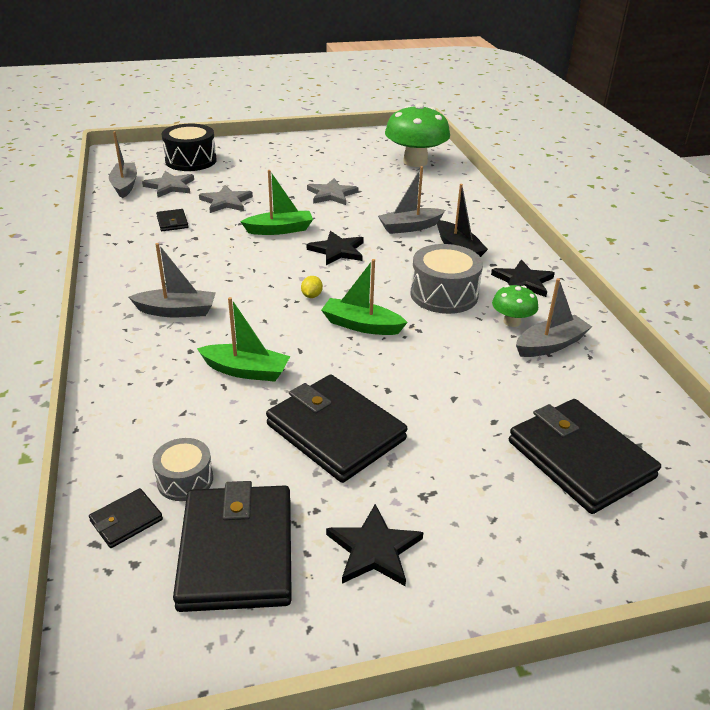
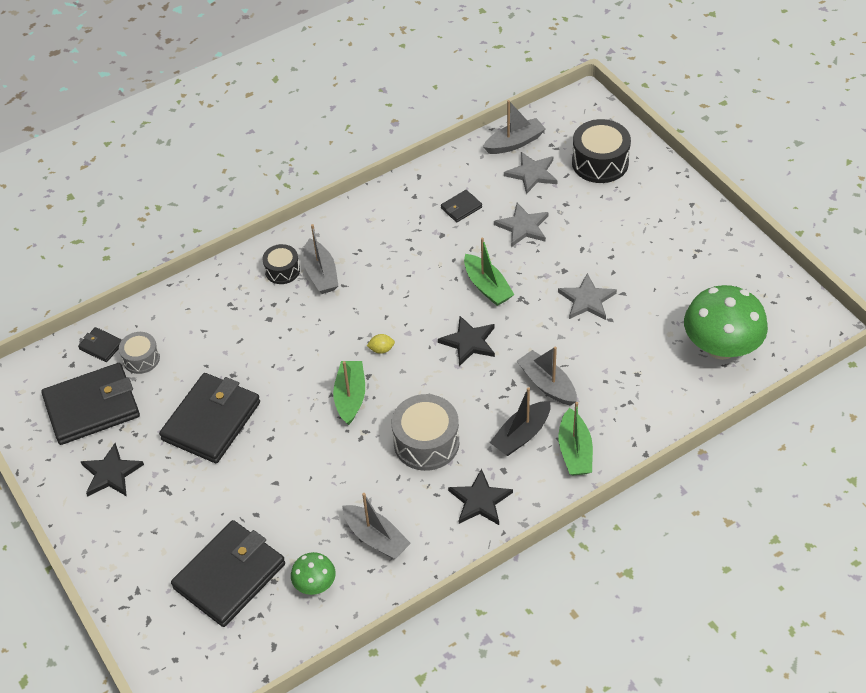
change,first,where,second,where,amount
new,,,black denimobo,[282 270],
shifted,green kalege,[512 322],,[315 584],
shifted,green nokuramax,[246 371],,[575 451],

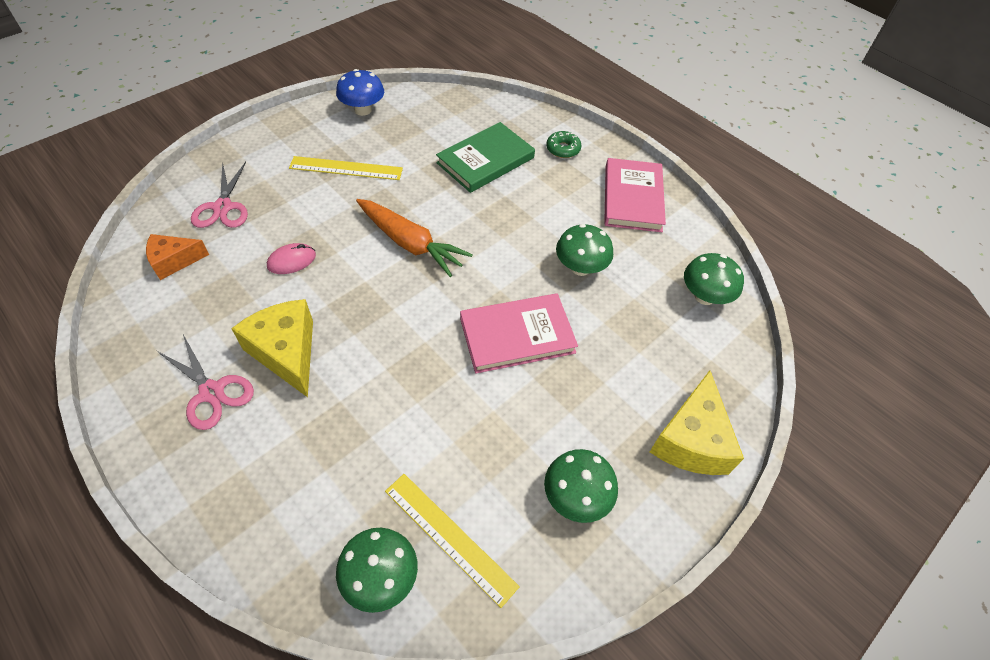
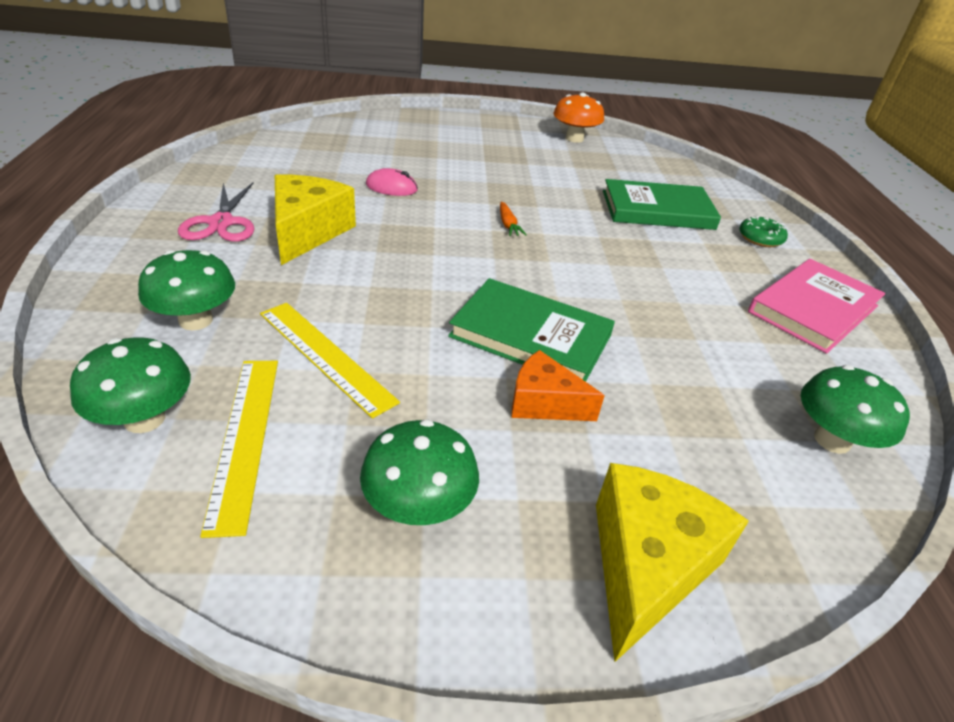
change,first,where,second,where,amount
shifted,green kalege,[580 267],,[196 320],
shifted,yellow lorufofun,[346 168],,[325 356],
repainted,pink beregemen,[517 335],green beregemen,[531 336],
scaled,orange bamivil,[411 243],,[508 225],x0.42
shifted,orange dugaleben,[174 261],,[544 403],
repainted,blue kalege,[363 110],orange kalege,[574 138],
rotated,yellow dugaleben,[691 440],,[646 566],150 degrees clockwise
gone,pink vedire,[223 207],,,

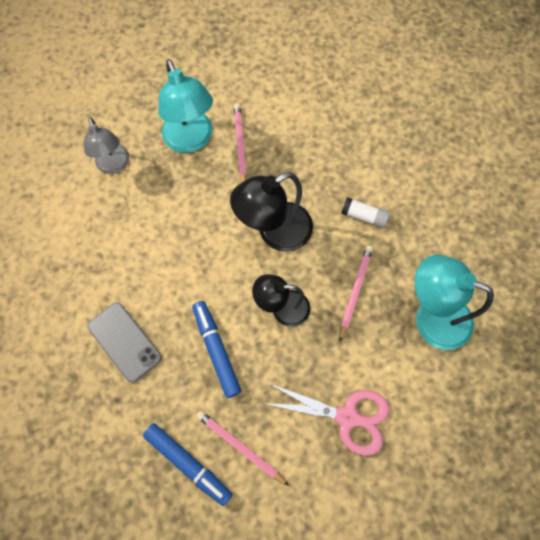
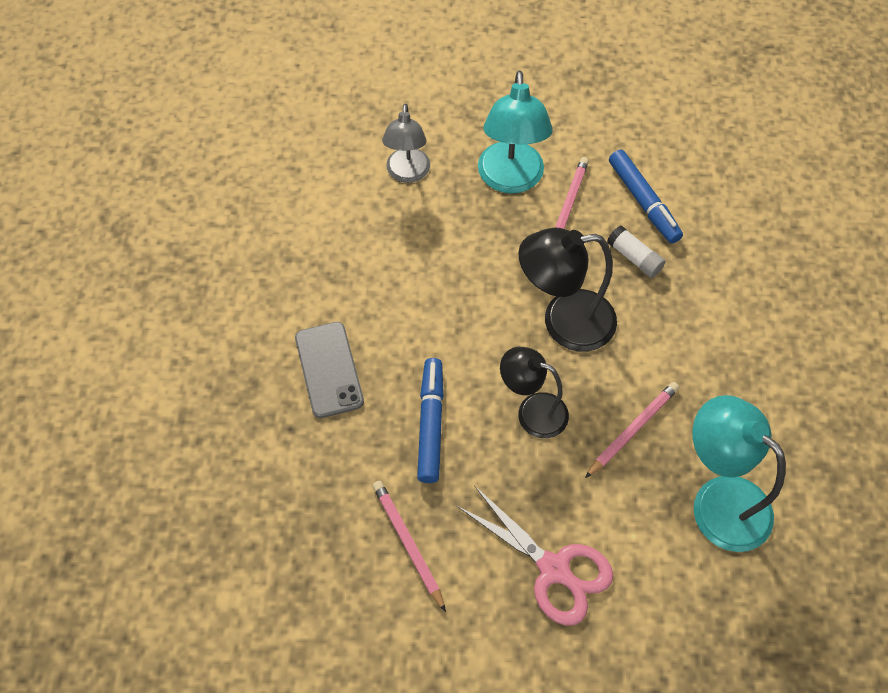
change,first,where,second,where,amount
shifted,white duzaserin,[364 216],,[634 258],
shifted,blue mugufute,[188 463],,[643 202],

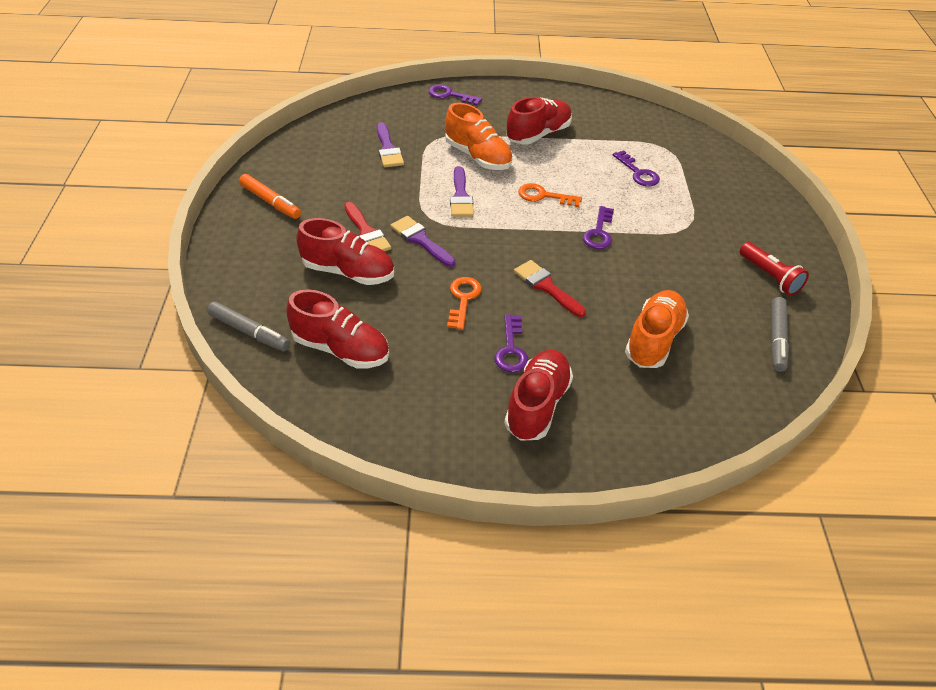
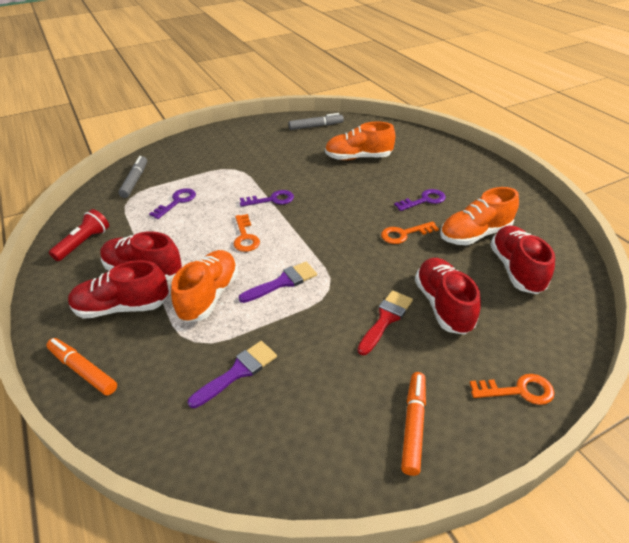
change,first,where,second,where,amount
swapped,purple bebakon,[450 95],orange mugufute,[83 370],
shifted,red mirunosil,[770 277],,[84 243],
shifted,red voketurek,[537 405],,[122 307],
shifted,grey mugufute,[249 332],,[135 181],
new,,,orange voketurek,[475 234],
new,,,orange bebakon,[518 390],
gone,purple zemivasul,[420 240],,,
gone,red zemivasul,[546 287],,,

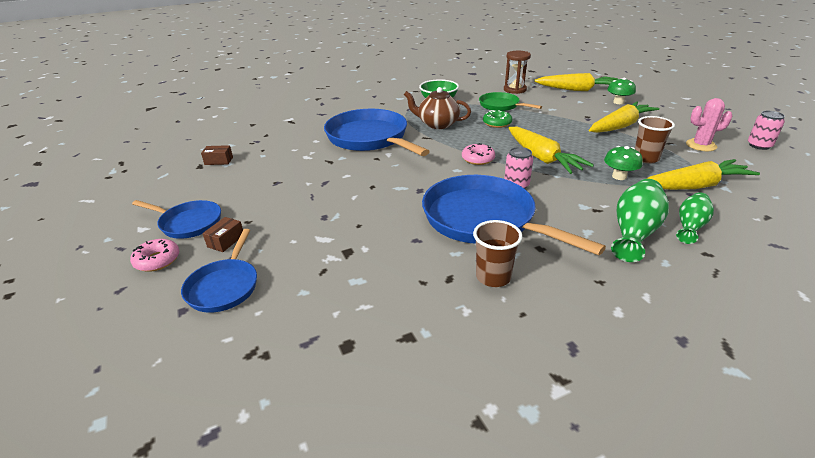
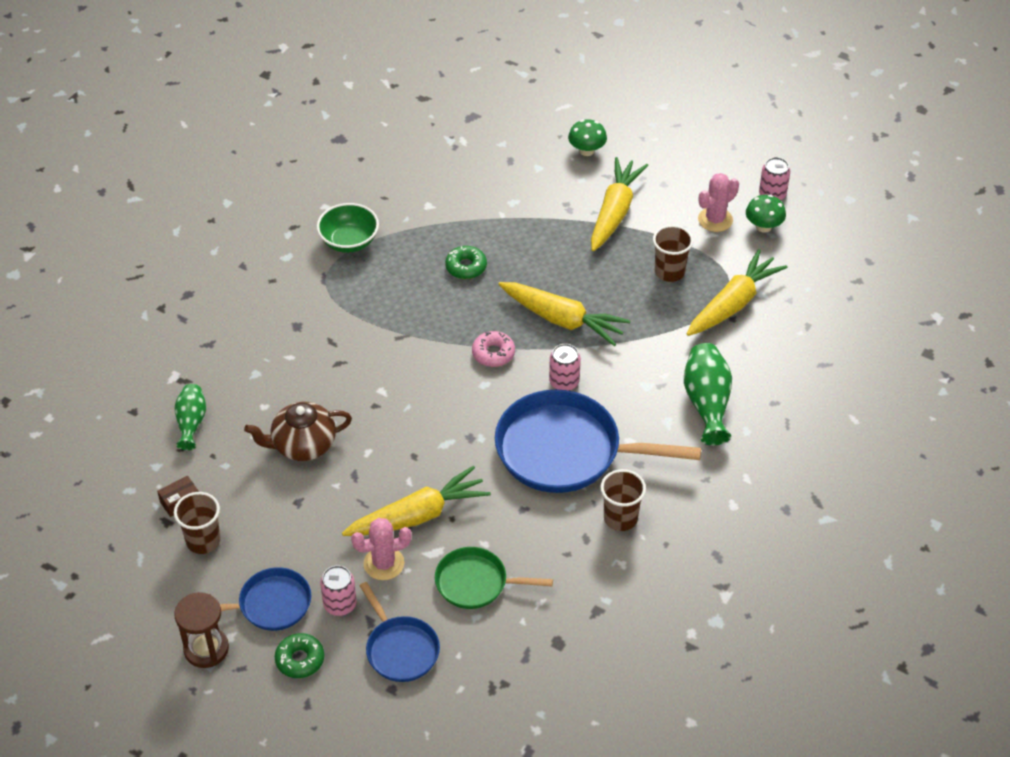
change,first,where,second,where,amount
shifted,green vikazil,[690 226],,[191 422],
new,,,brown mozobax,[203 541],
shifted,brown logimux,[515 90],,[206 649],
shifted,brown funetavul,[437 124],,[303 445],
repainted,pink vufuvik,[157 260],green vufuvik,[300 659],
swapped,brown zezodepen,[226 241],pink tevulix,[340 604],
shifted,yellow bamivil,[578 90],,[419 515],
new,,,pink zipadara,[384 563],
shifted,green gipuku,[501 105],,[476 583],
shifted,green kalege,[619 176],,[763 226],
gone,blue gipuku,[370 138],,,

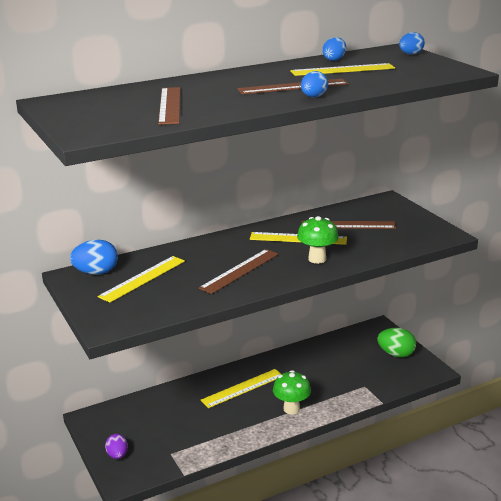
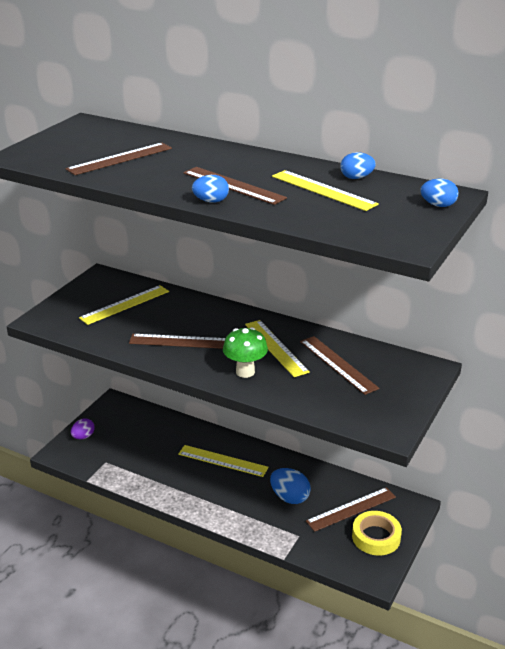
change,first,where,second,where,amount
rotated,yellow lorufofun,[142 278],,[125 304],45 degrees counterclockwise
shifted,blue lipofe,[96 272],,[289 497],
new,,,brown lorufofun,[351 509],
swapped,green lipofe,[396 354],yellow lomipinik,[376 537],
gone,green kalege,[291 409],,,

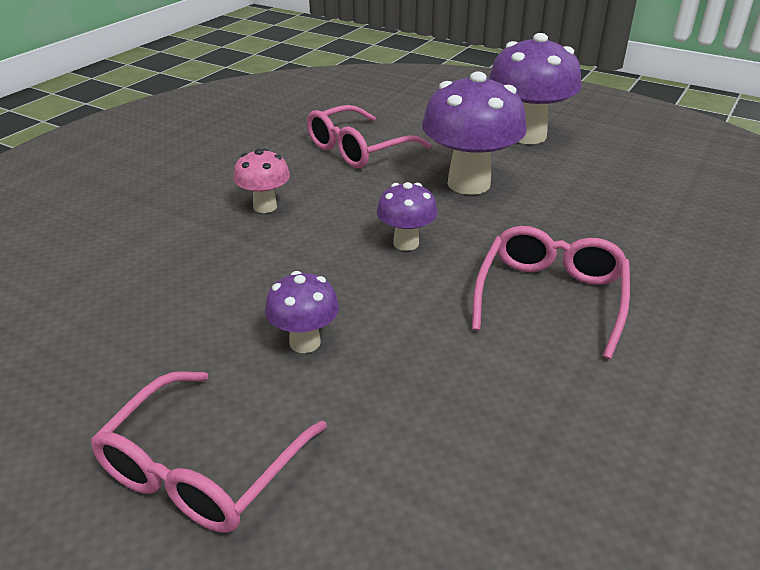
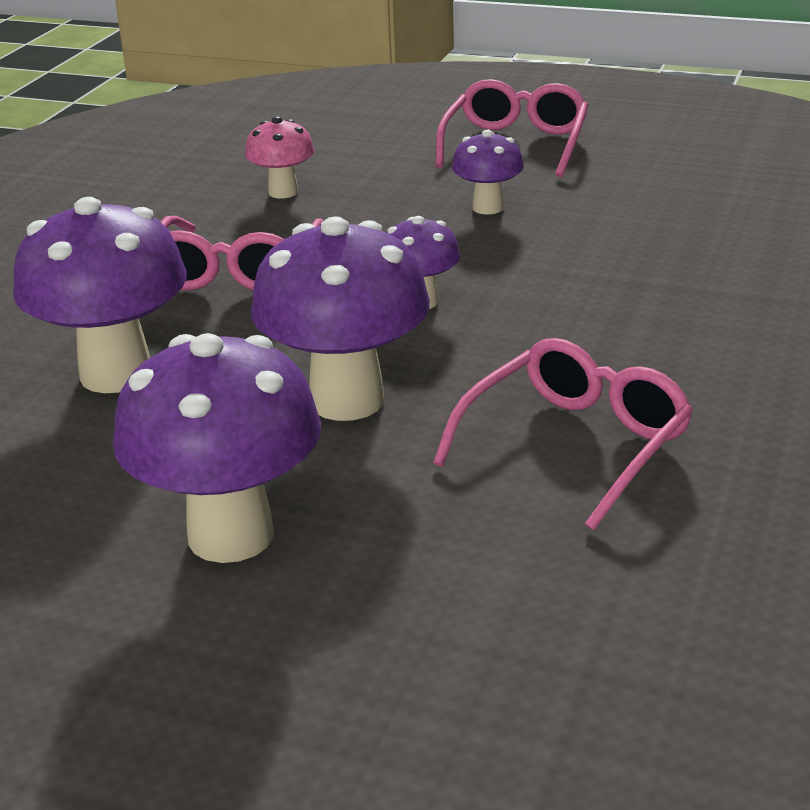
change,first,where,second,where,amount
new,,,purple kalege,[116 374],
shifted,pink kalege,[265 207],,[283 192],

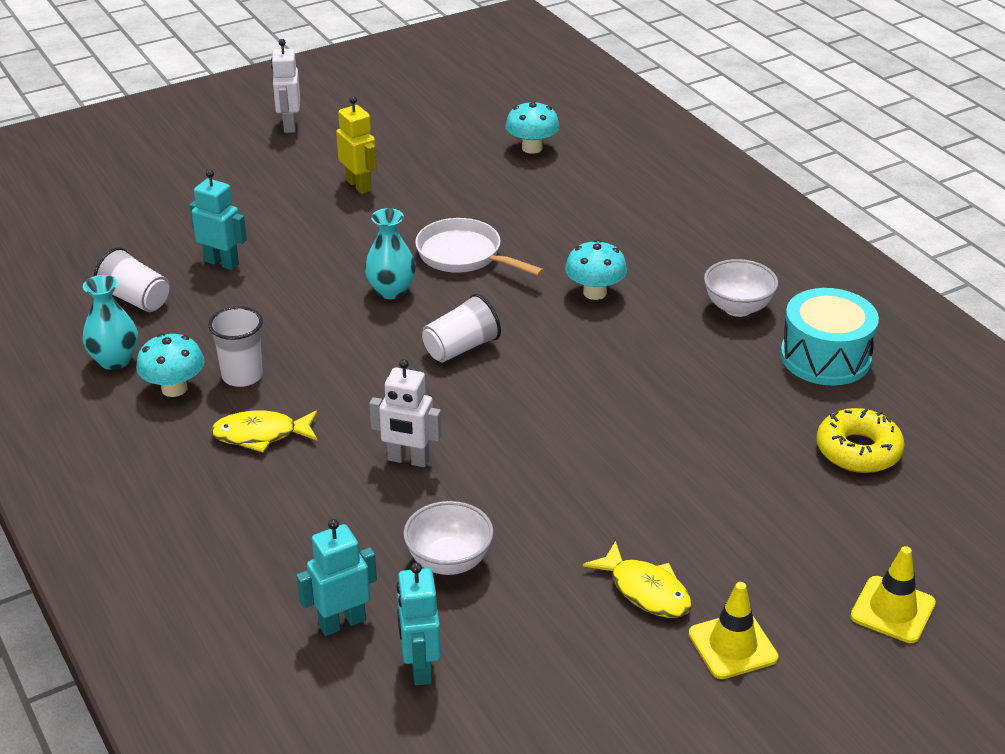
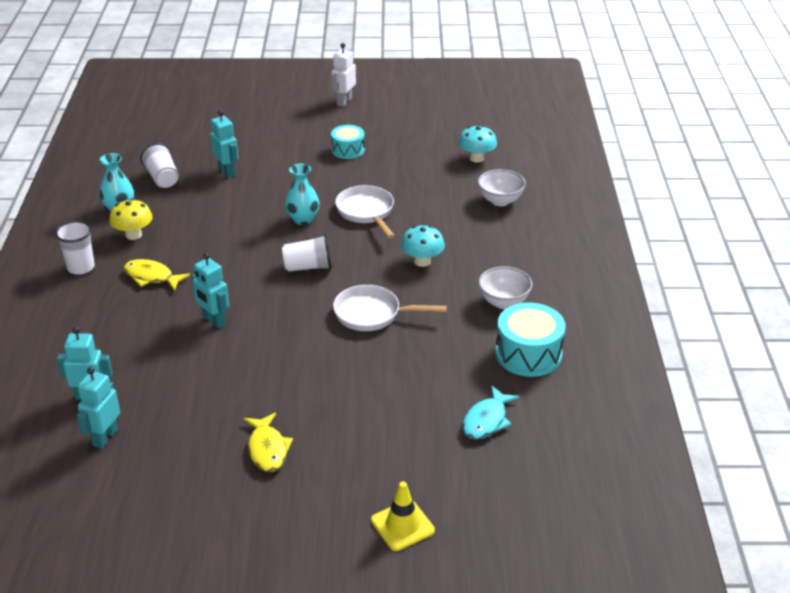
change,first,where,second,where,amount
shifted,white mozobax,[242 376],,[81 267],
repainted,turquoise kalege,[174 388],yellow kalege,[133 235],
repainted,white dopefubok,[408 460],turquoise dopefubok,[214 321],
swapped,yellow dopefubok,[359 185],turquoise denimobo,[348 150],
new,,,white gipuku,[372 314],
swapped,yellow vufuvik,[858 450],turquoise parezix,[486 420],
shifted,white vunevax,[449 561],,[500 201],
gone,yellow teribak,[732 646],,,

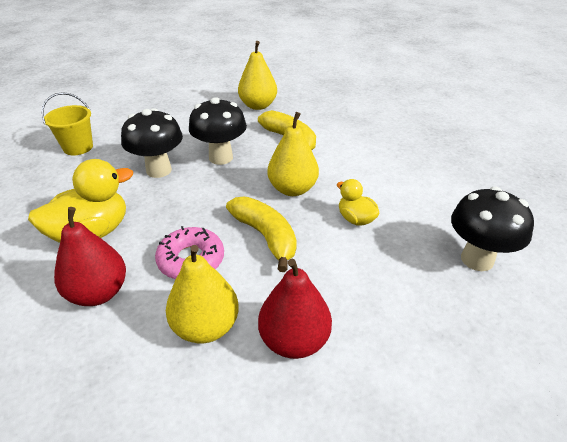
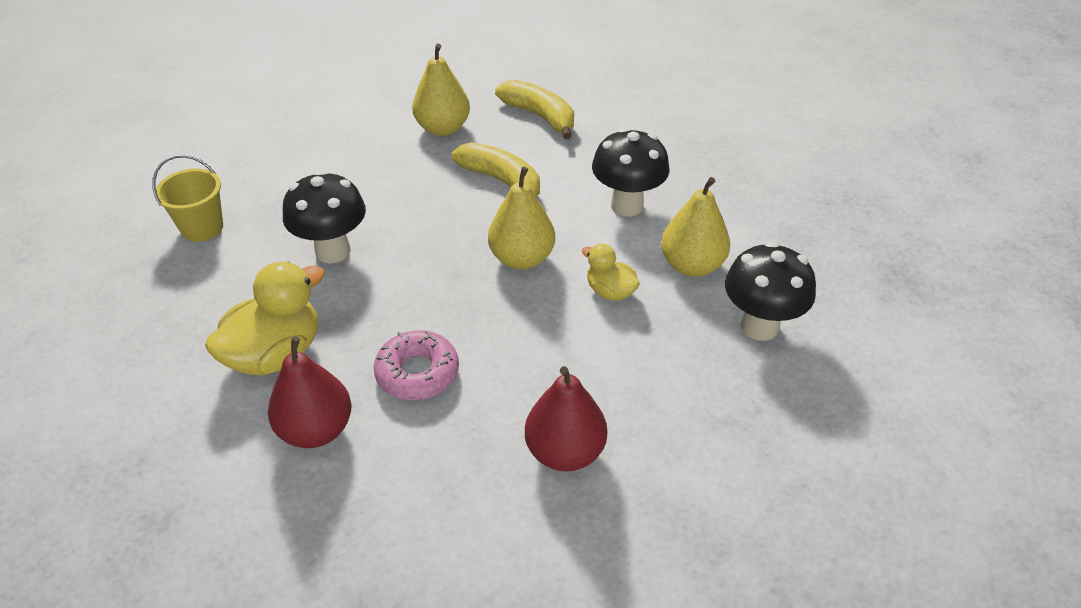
change,first,where,second,where,amount
shifted,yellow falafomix,[266 236],,[540 116],
shifted,black kalege,[221 158],,[627 205],
shifted,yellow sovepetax,[206 327],,[691 265],

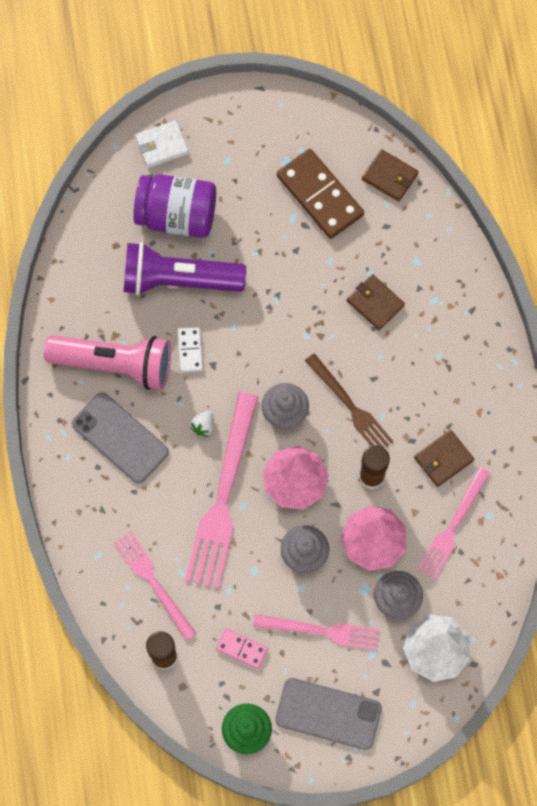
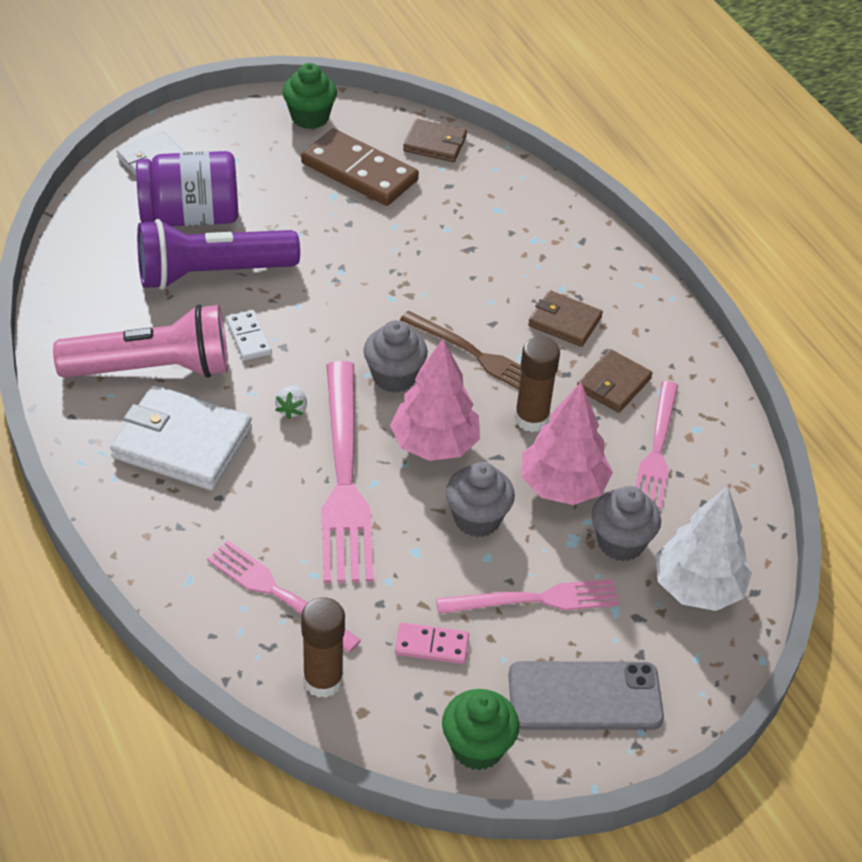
change,first,where,second,where,amount
swapped,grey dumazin,[120 437],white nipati,[182 443],
new,,,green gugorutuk,[310 117],
shifted,brown nipati,[375 303],,[564 322],

